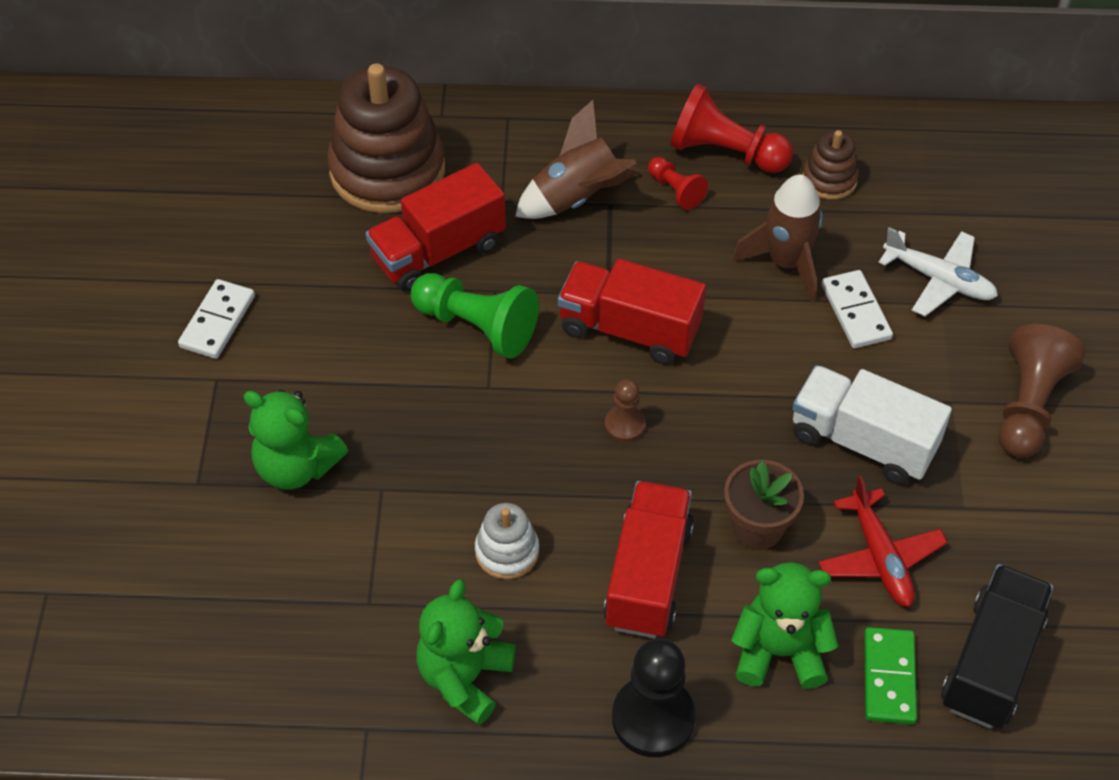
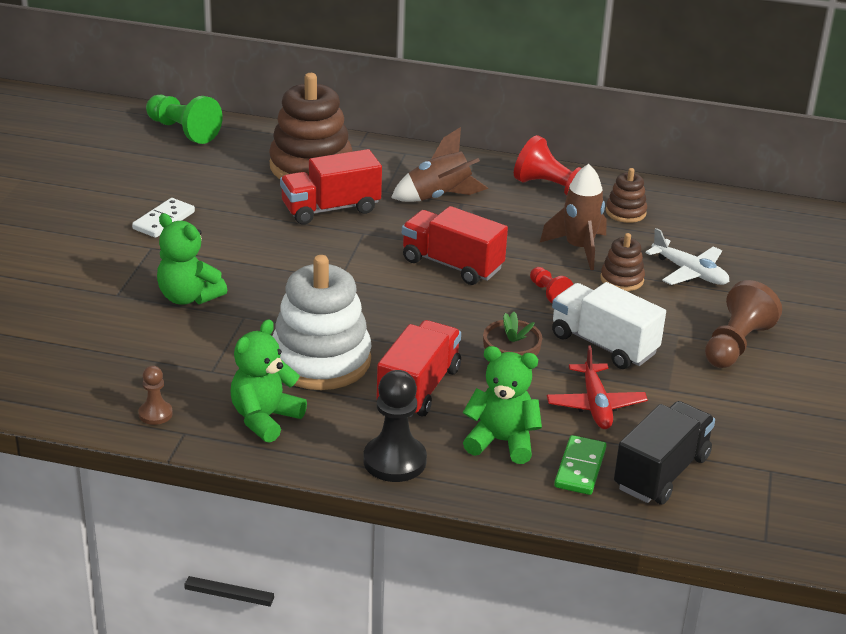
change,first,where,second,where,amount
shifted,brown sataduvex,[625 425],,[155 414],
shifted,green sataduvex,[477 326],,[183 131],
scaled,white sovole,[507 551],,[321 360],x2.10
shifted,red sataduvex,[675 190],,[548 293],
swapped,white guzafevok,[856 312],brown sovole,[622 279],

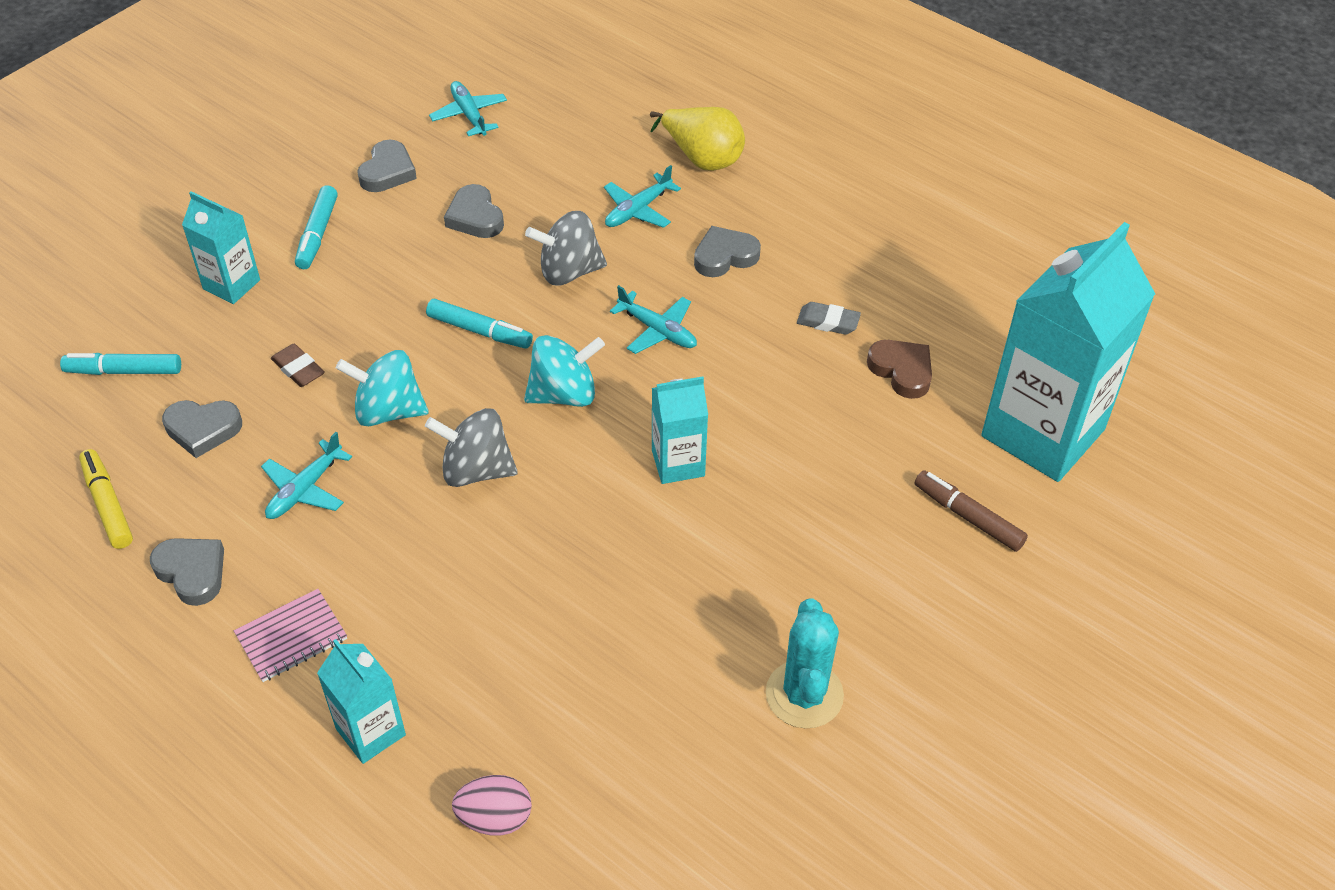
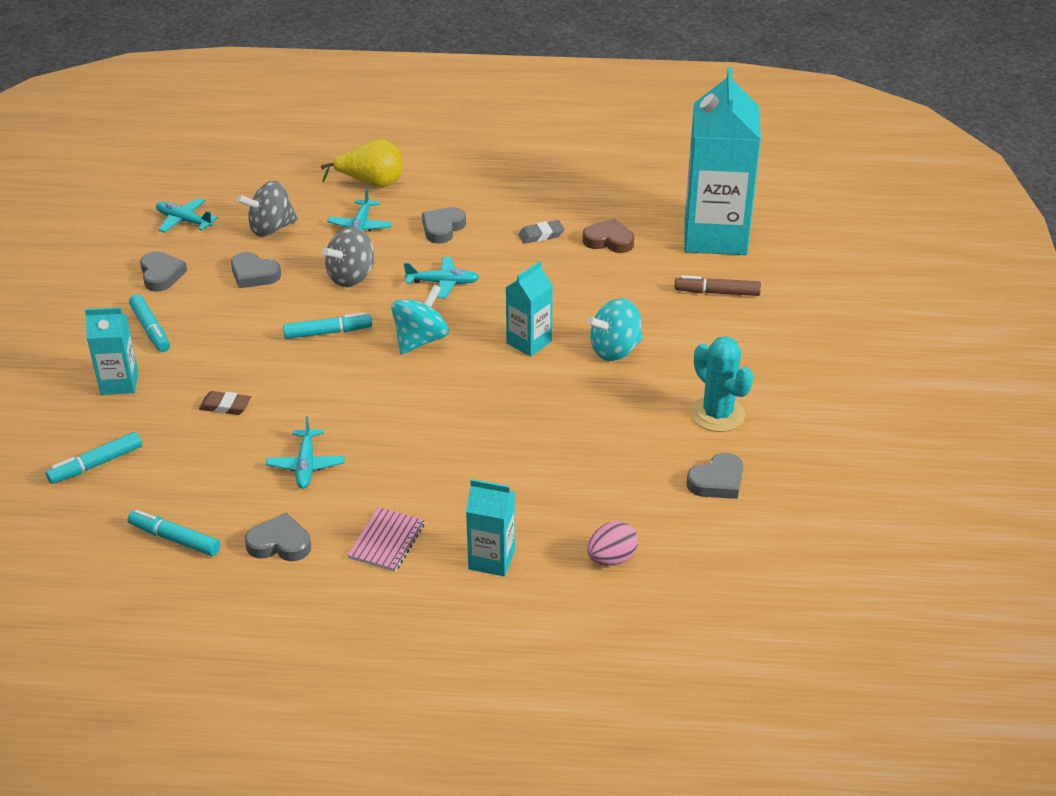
change,first,where,second,where,amount
repainted,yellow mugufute,[108 504],turquoise mugufute,[175 539],
shifted,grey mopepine,[476 470],,[271 228],
shifted,turquoise mopepine,[388 411],,[615 350],
shifted,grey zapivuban,[203 429],,[717 481],

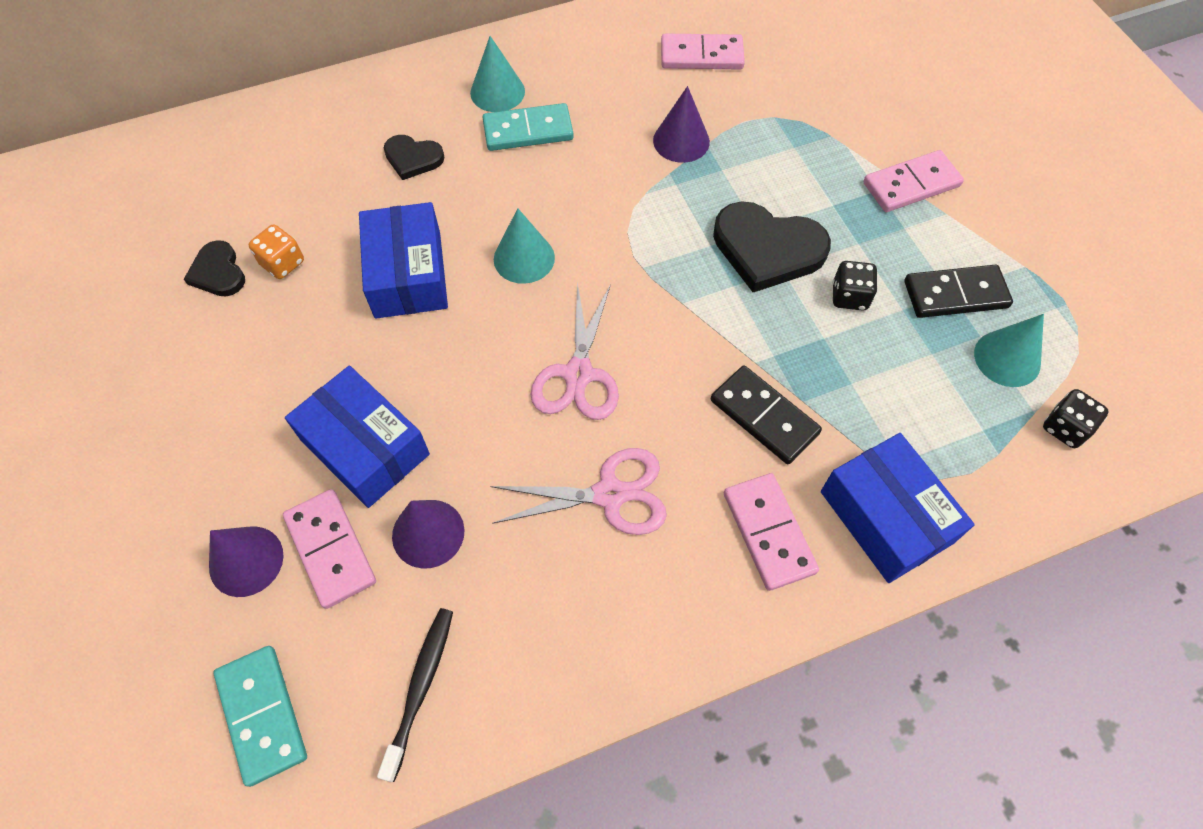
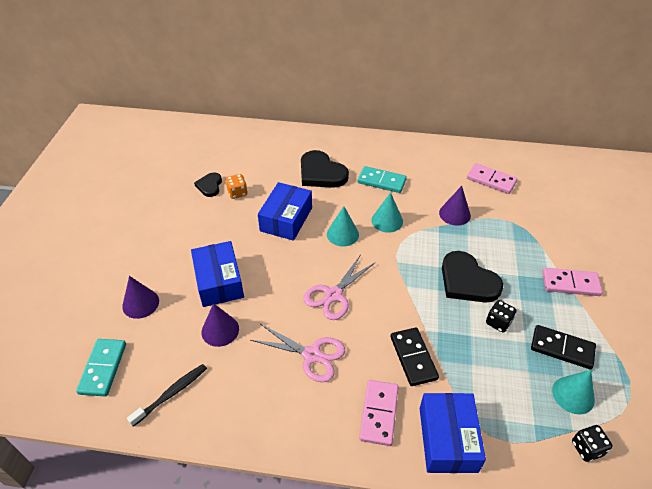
change,first,where,second,where,amount
scaled,black zapivuban,[413 158],,[321 173],x1.79
shifted,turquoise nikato,[497 92],,[387 221],
gone,pink guzafevok,[330 549],,,

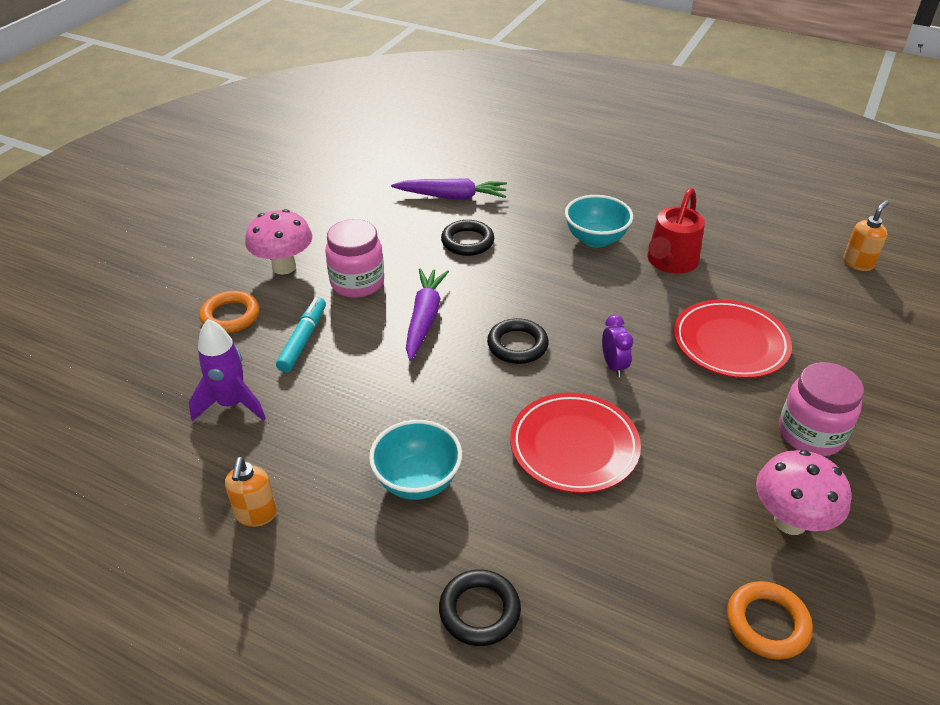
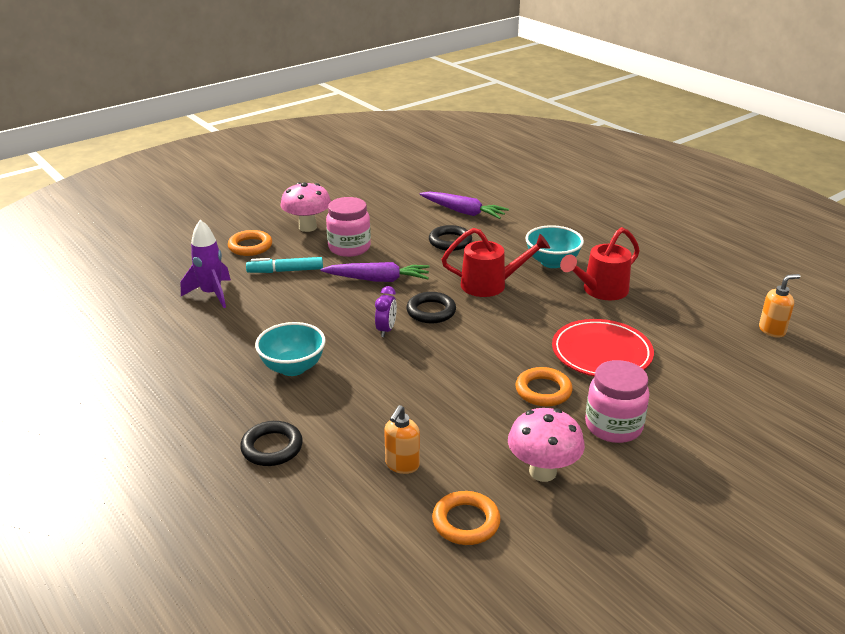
change,first,where,second,where,amount
rotated,turquoise mugufute,[303 340],,[285 271],135 degrees counterclockwise
rotated,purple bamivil,[424 319],,[377 279],60 degrees clockwise
shifted,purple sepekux,[613 366],,[386 330],
shifted,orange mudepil,[256 514],,[402 465],
new,,,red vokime,[491 285],
new,,,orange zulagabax,[543 391],
gone,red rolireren,[574 446],,,

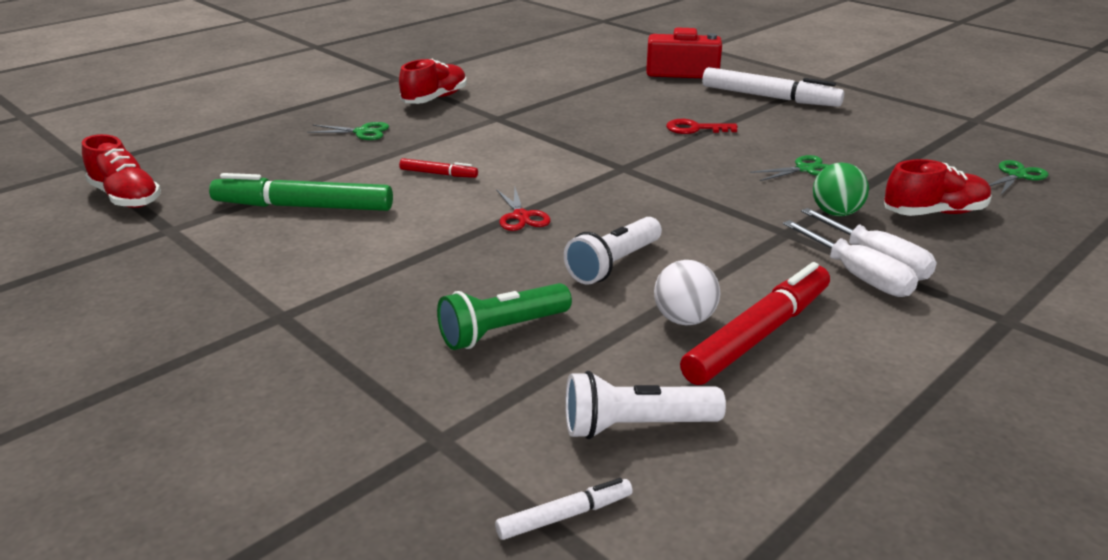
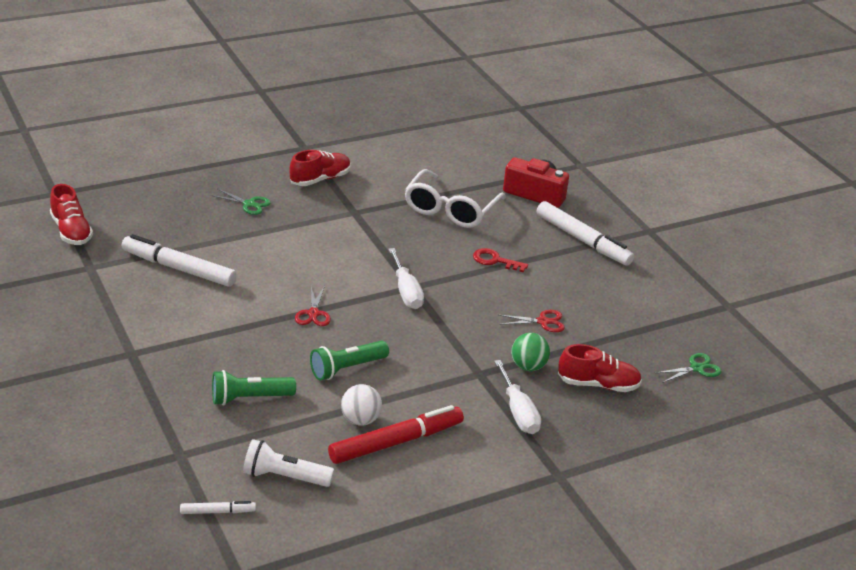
change,first,where,second,where,amount
repainted,green mugufute,[303 206],white mugufute,[179 268],
repainted,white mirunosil,[614 264],green mirunosil,[347 368],
shifted,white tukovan,[858 276],,[406 291],
new,,,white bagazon,[450 210],
repainted,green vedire,[805 169],red vedire,[543 322],
gone,red mugufute,[438 174],,,

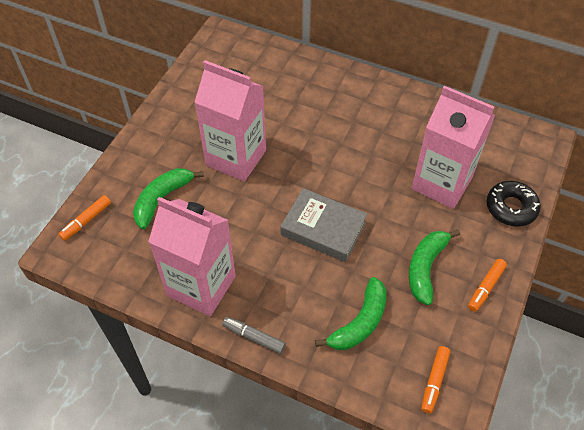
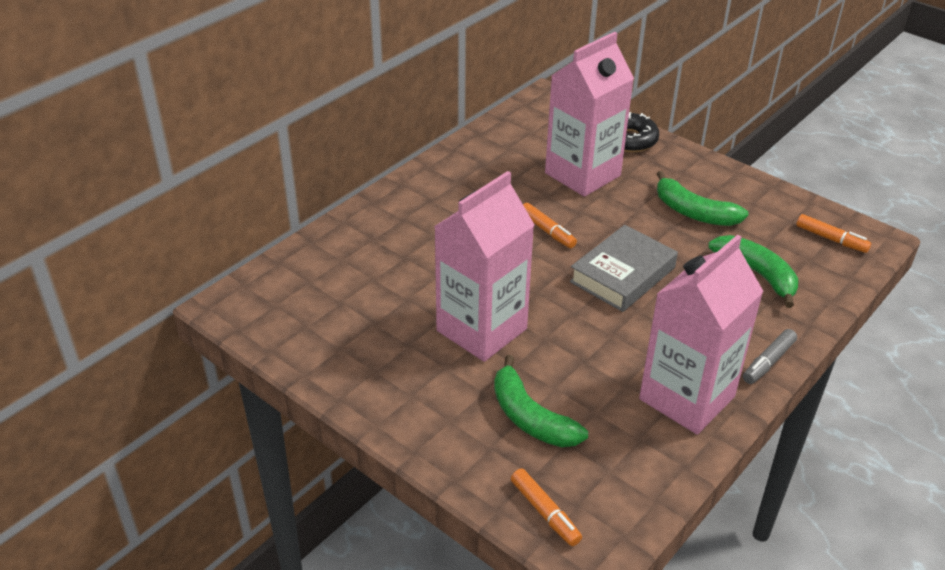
change,first,where,second,where,amount
shifted,orange mugufute,[485 287],,[547 231],

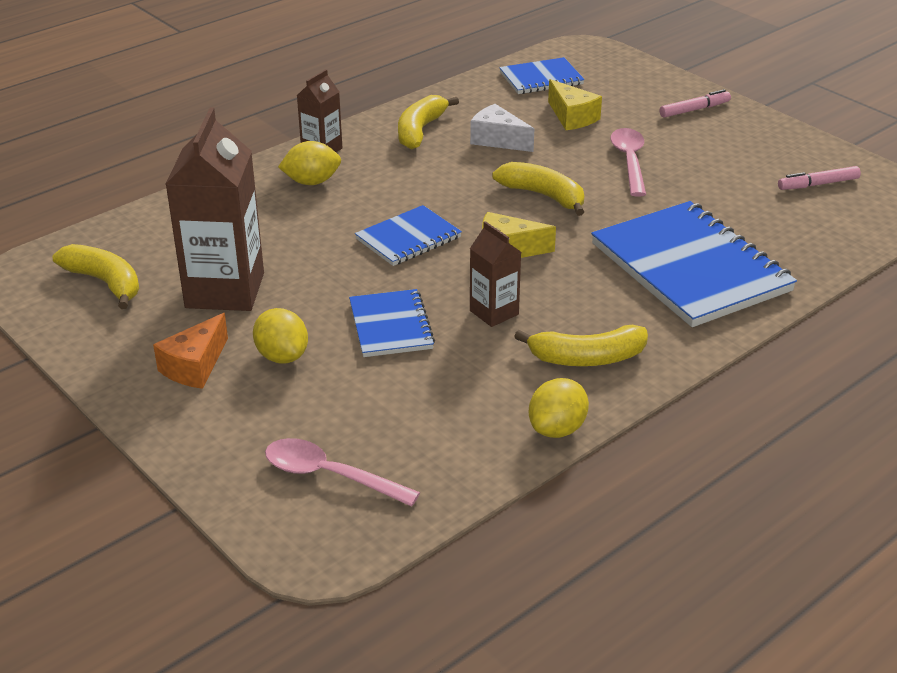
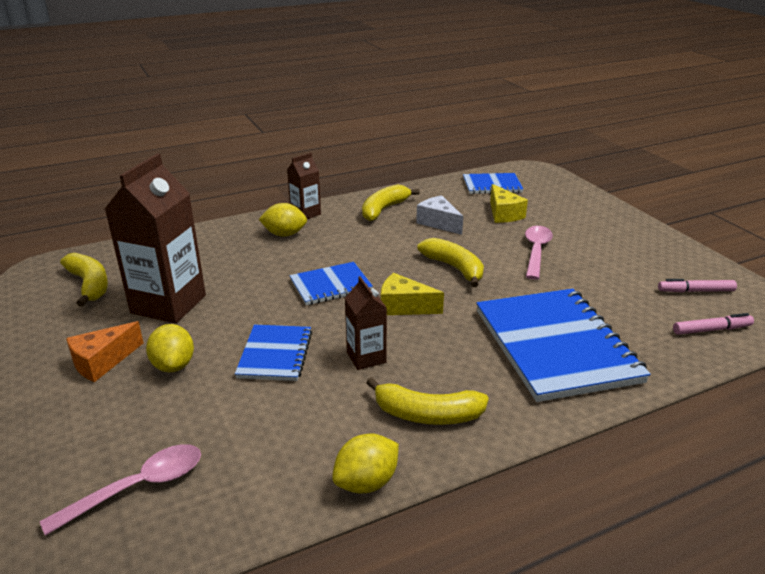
change,first,where,second,where,amount
rotated,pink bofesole,[330 476],,[137 487],105 degrees clockwise
shifted,pink mugufute,[694 110],,[711 330],

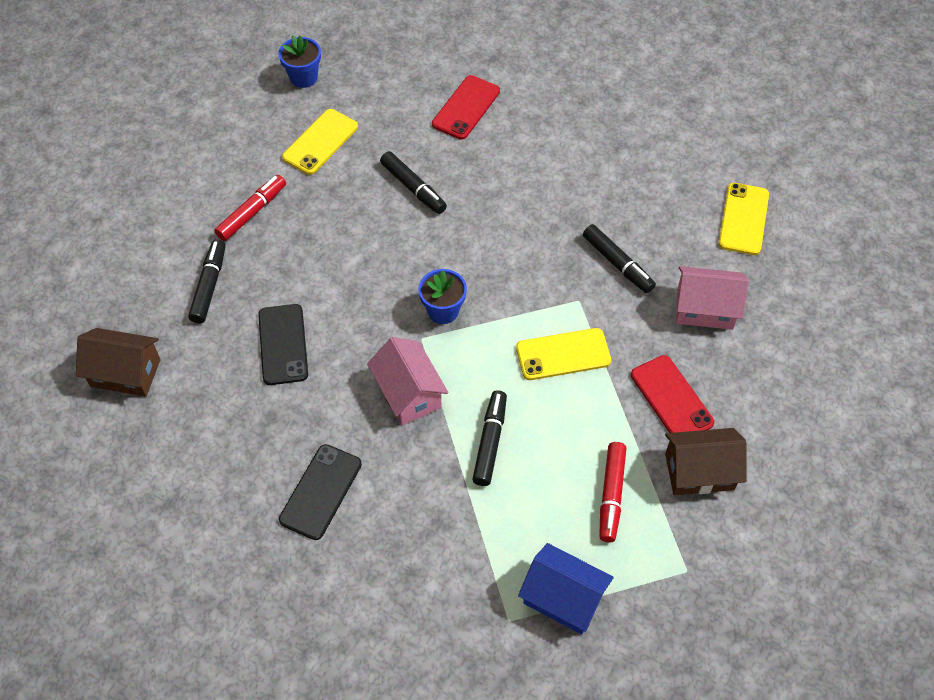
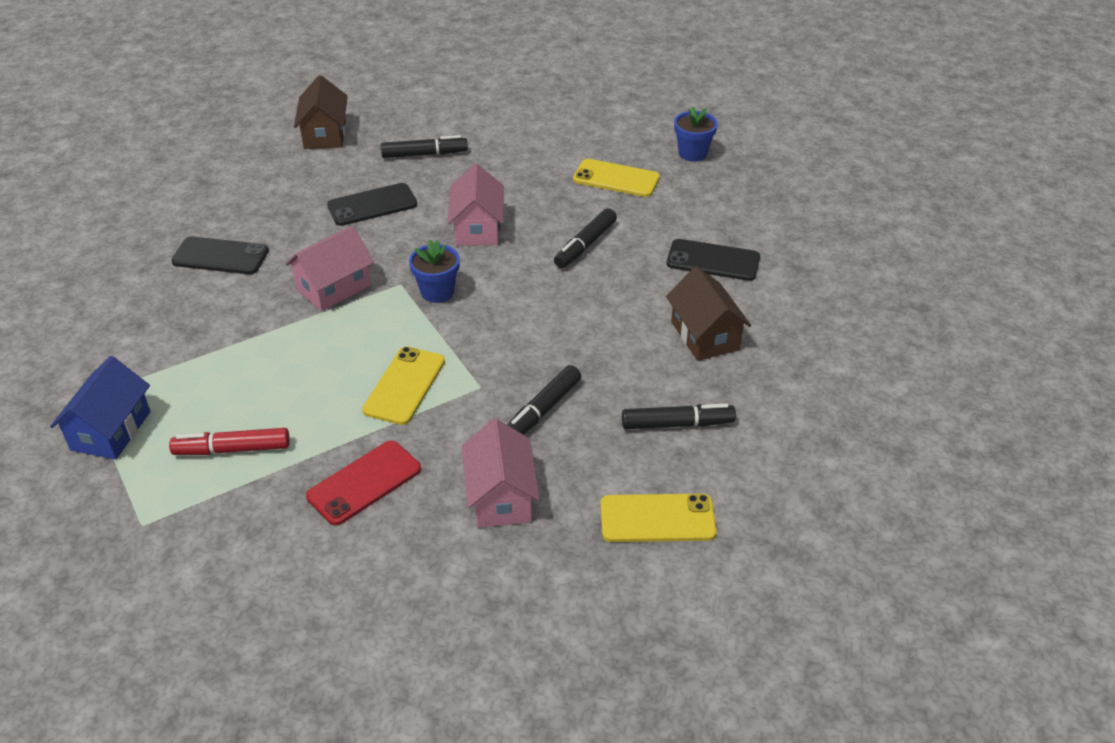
change,first,where,second,where,amount
rotated,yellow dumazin,[563 354],,[404 385],45 degrees clockwise
new,,,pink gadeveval,[477 228],
shifted,black mugufute,[490 442],,[677 424],
shifted,brown gadeveval,[699 471],,[705 335],
repainted,red dumazin,[466 108],black dumazin,[713 261],
gone,red mugufute,[252 212],,,

